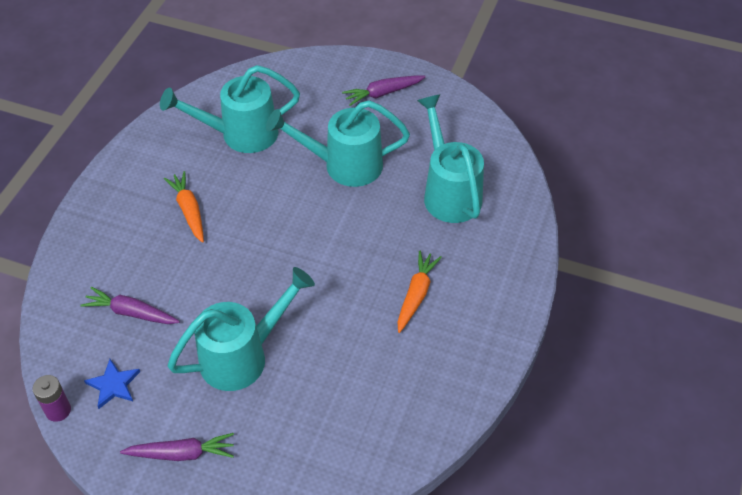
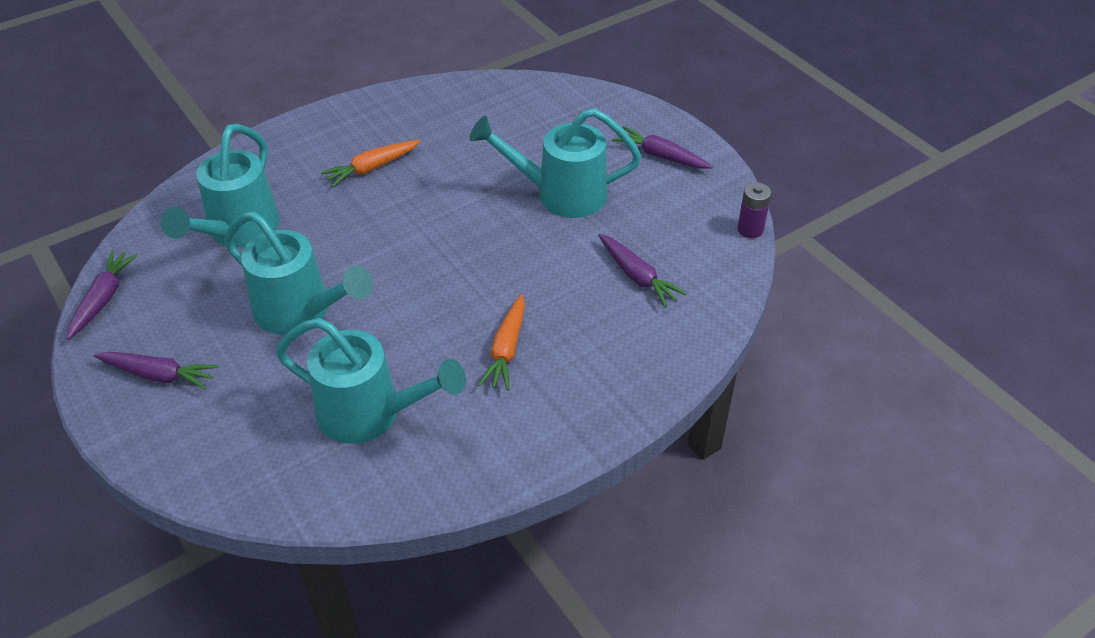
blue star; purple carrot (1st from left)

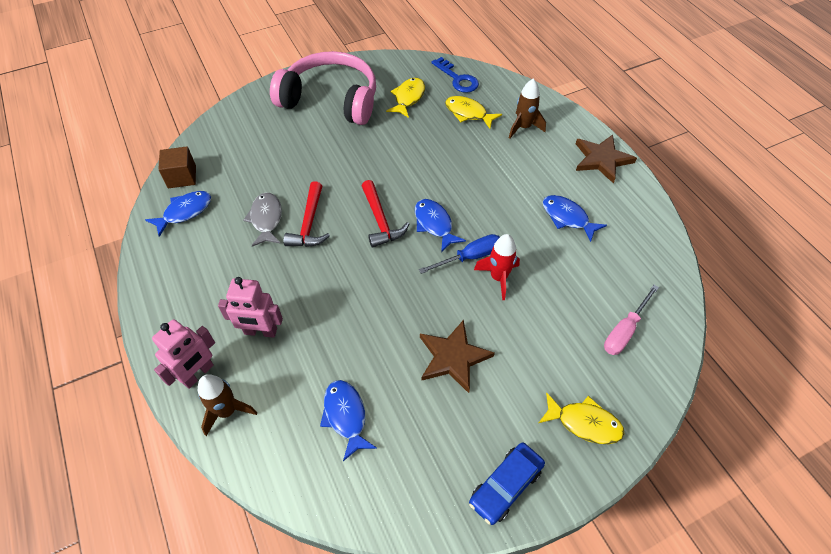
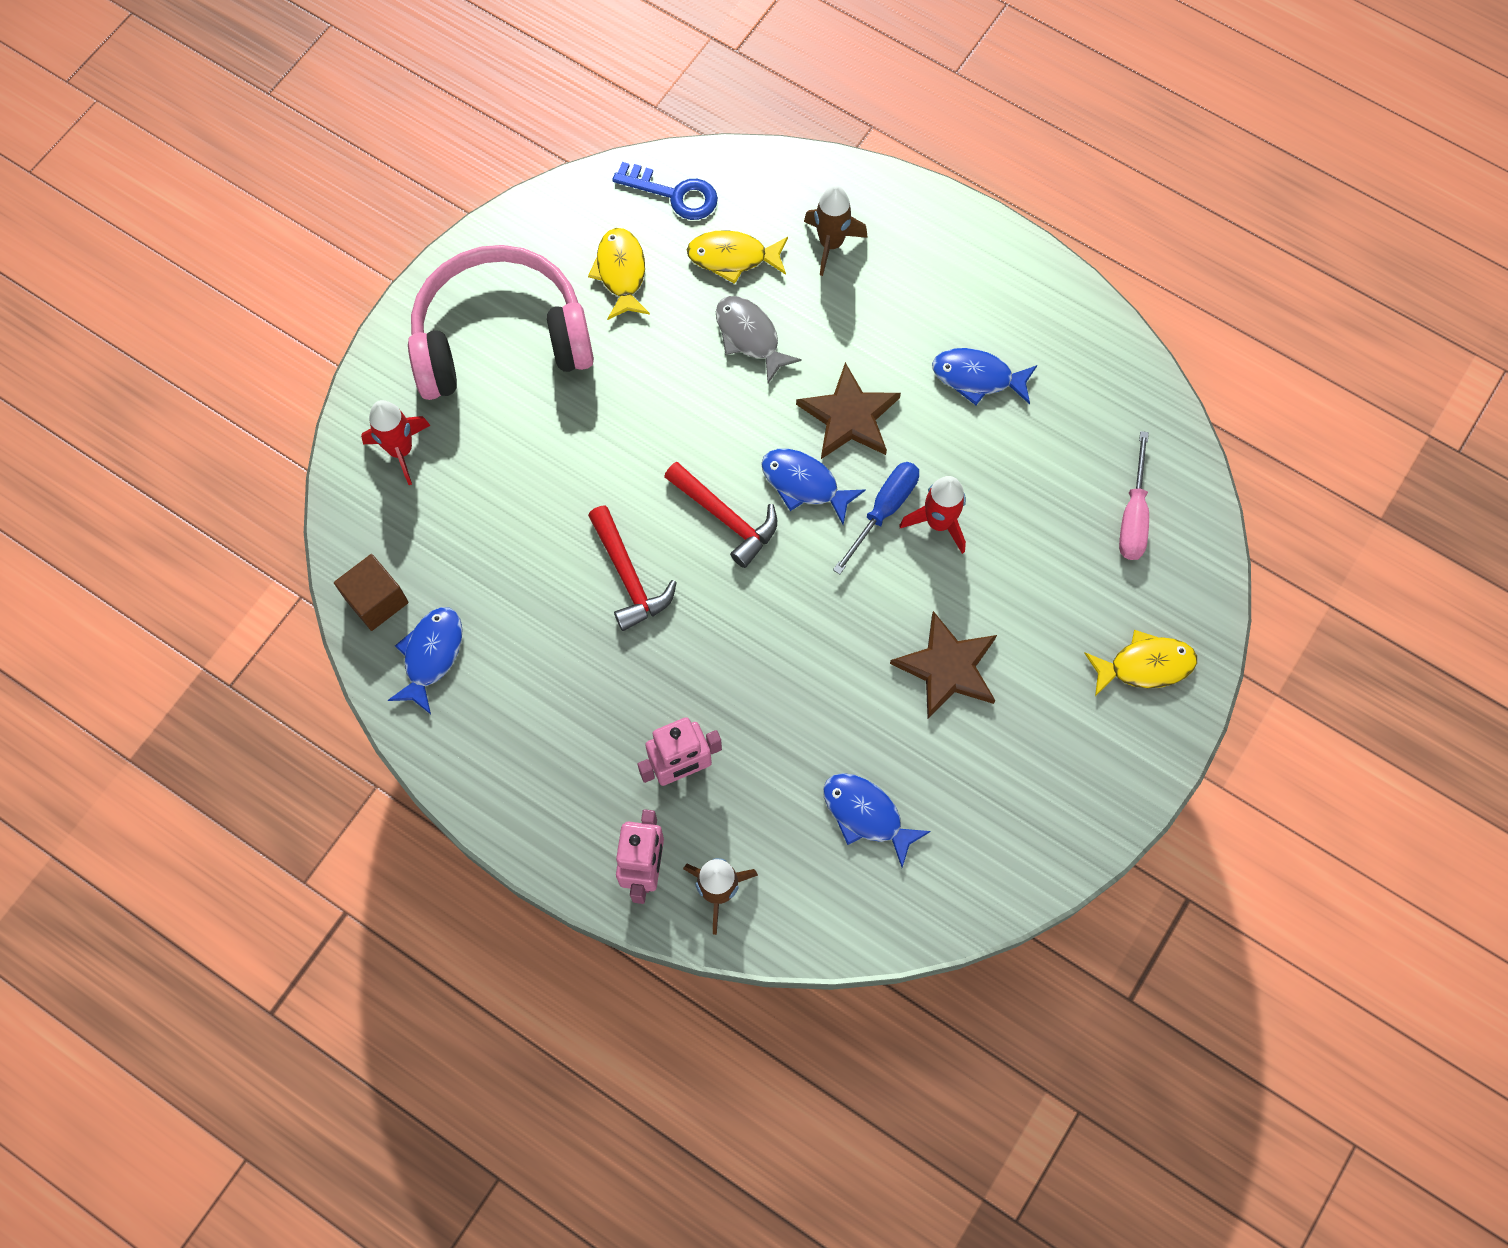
grey fish; blue car; brown star (1st from left); red rocket (1st from left)

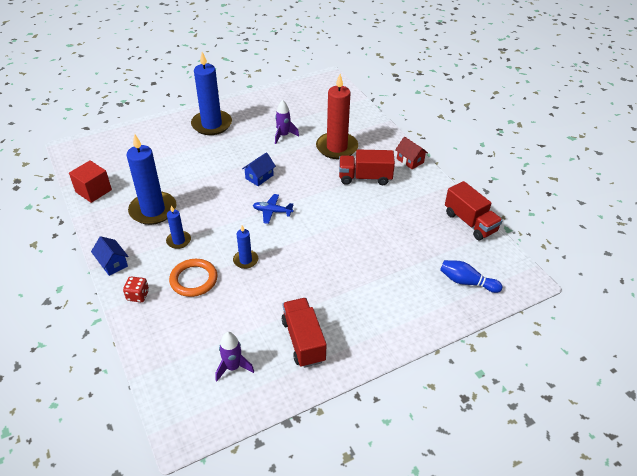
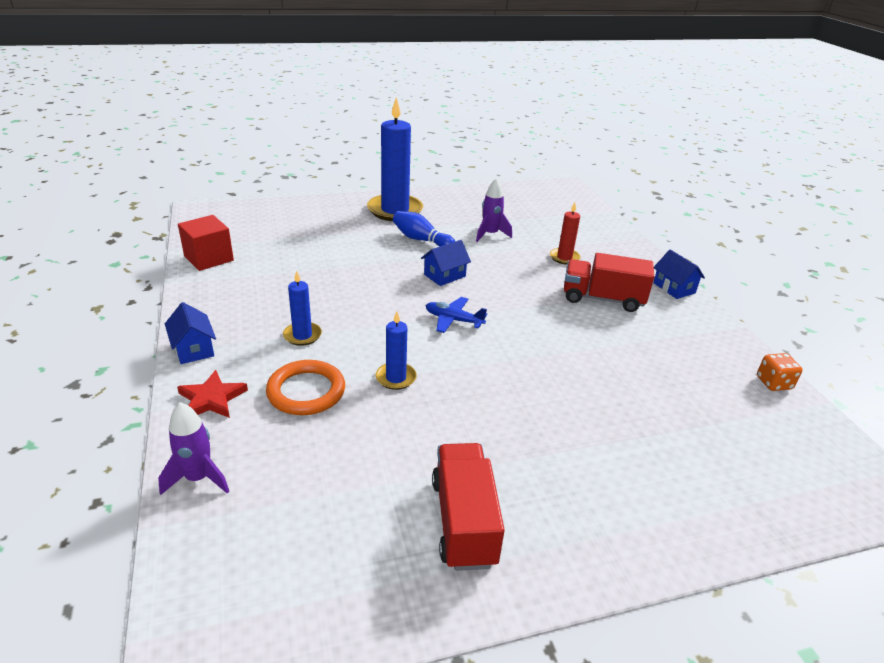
red star; blue candle (1st from left in the first image); purple rocket (1st from left); red candle; blue house (3rd from left); blue bowling pin; orange dice

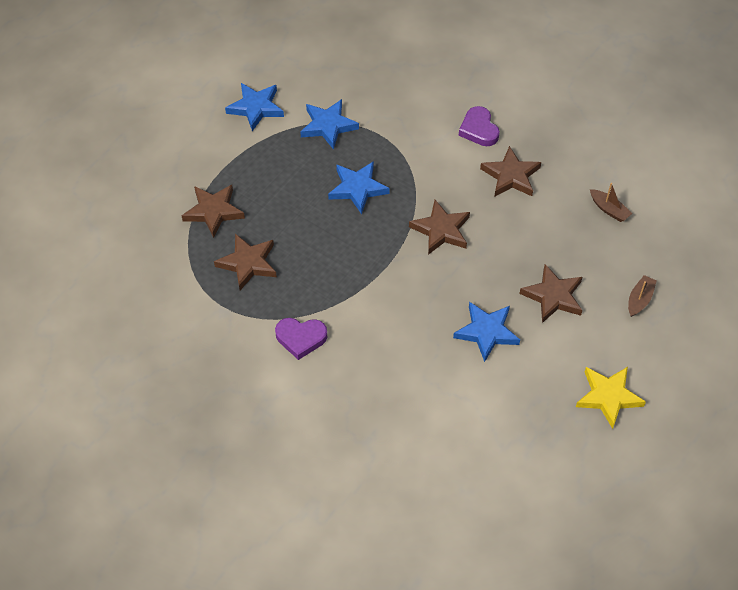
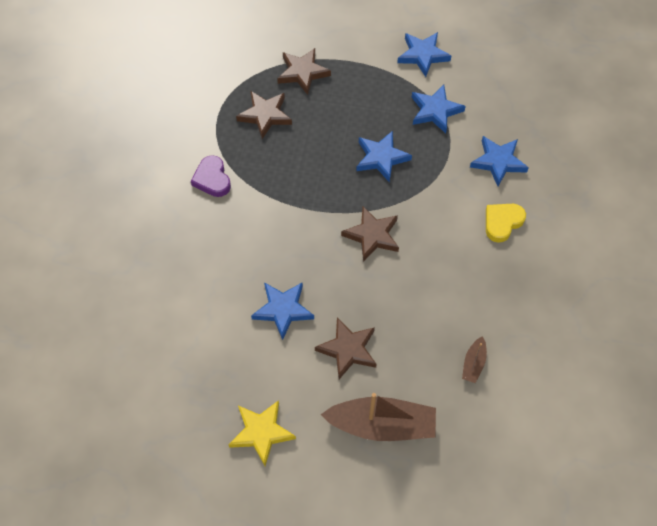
yellow heart; brown star (4th from left in the first image); brown boat (1st from left); blue star (5th from left)

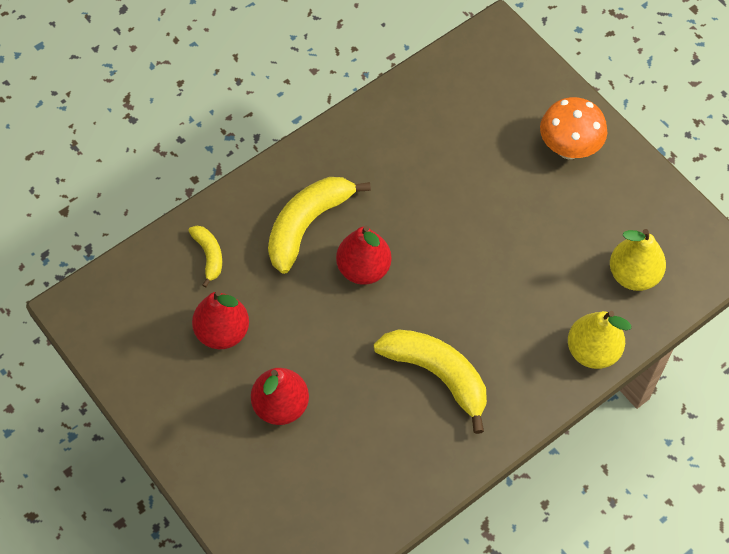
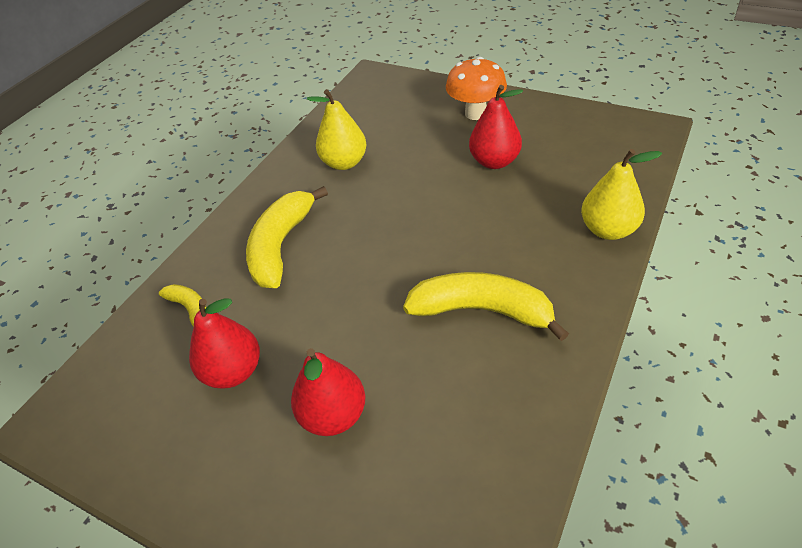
red pear (3rd from left); yellow pear (1st from left)

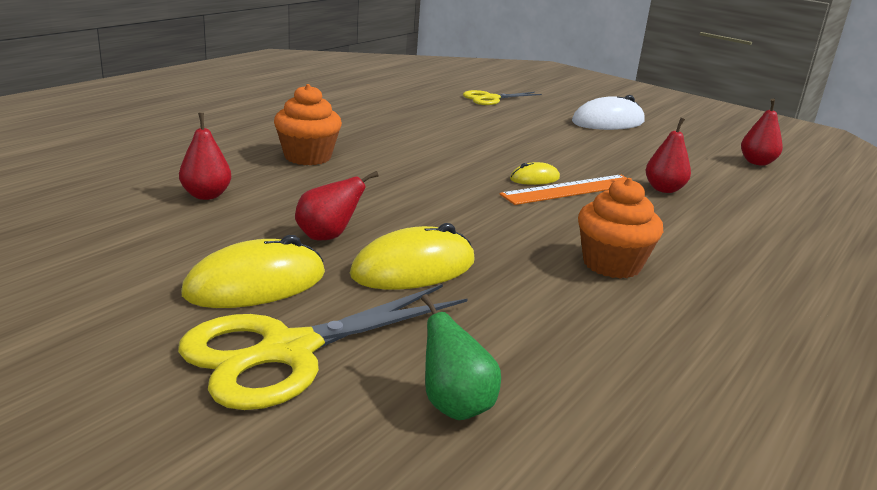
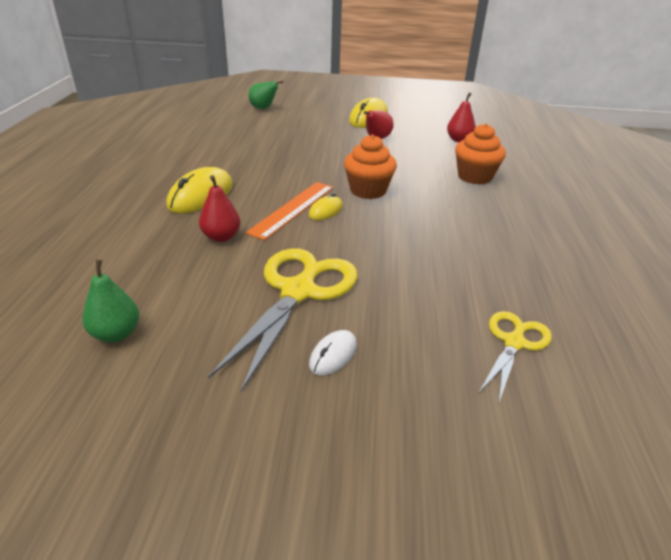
yellow scissors (1st from left); yellow mouse (1st from left); white mouse; orange cupcake (1st from left); green pear (1st from left)

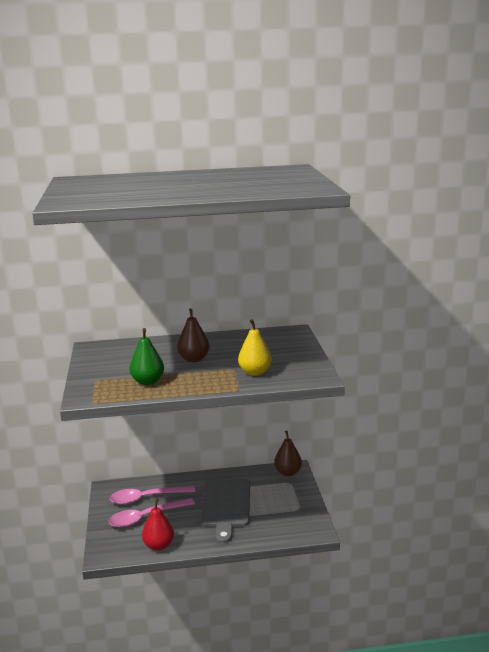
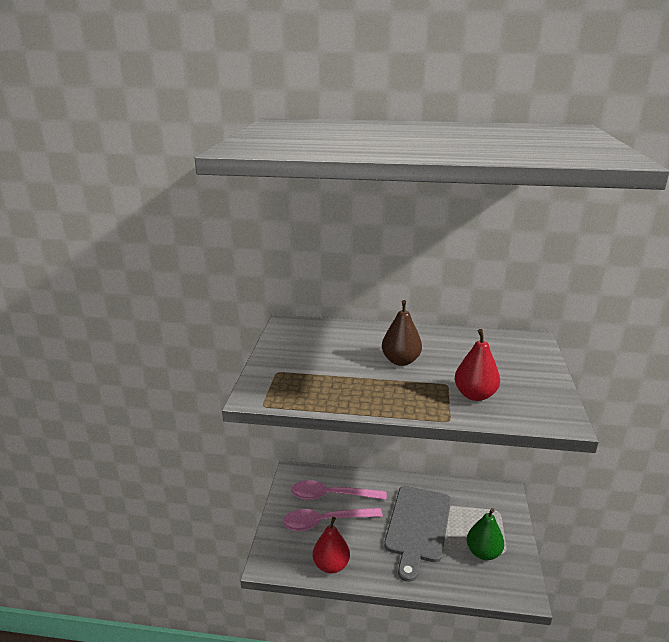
green pear; red pear (2nd from left); brown pear (2nd from left in the first image)

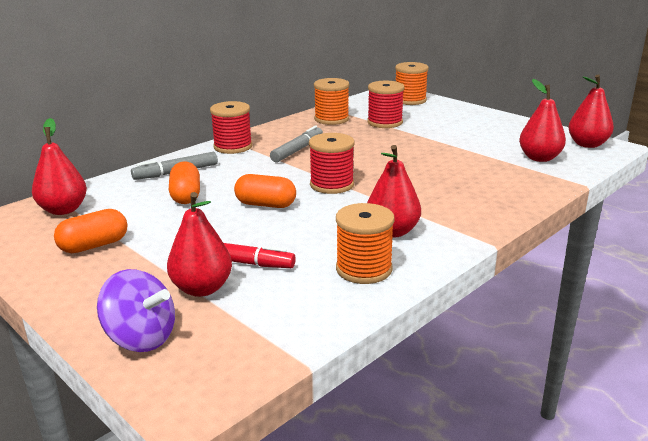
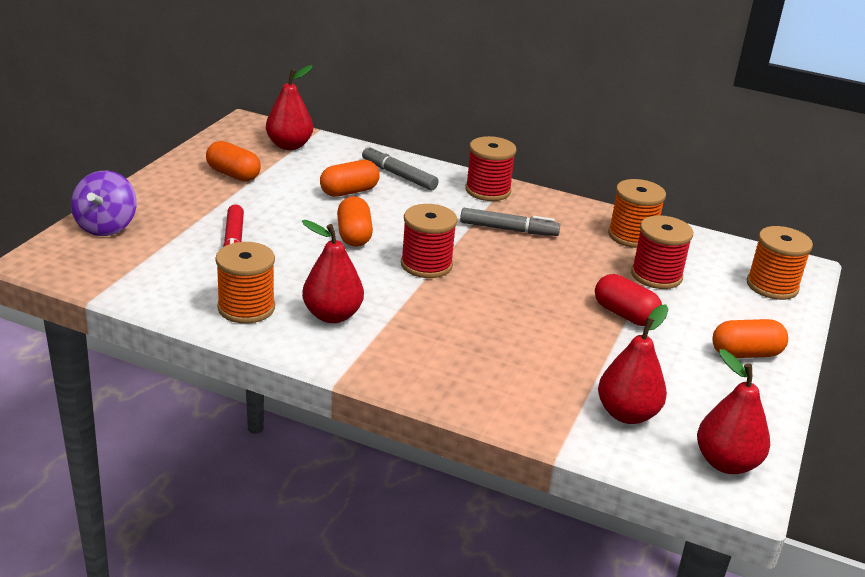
red pear (2nd from left in the first image); red capsule; orange capsule (4th from left)

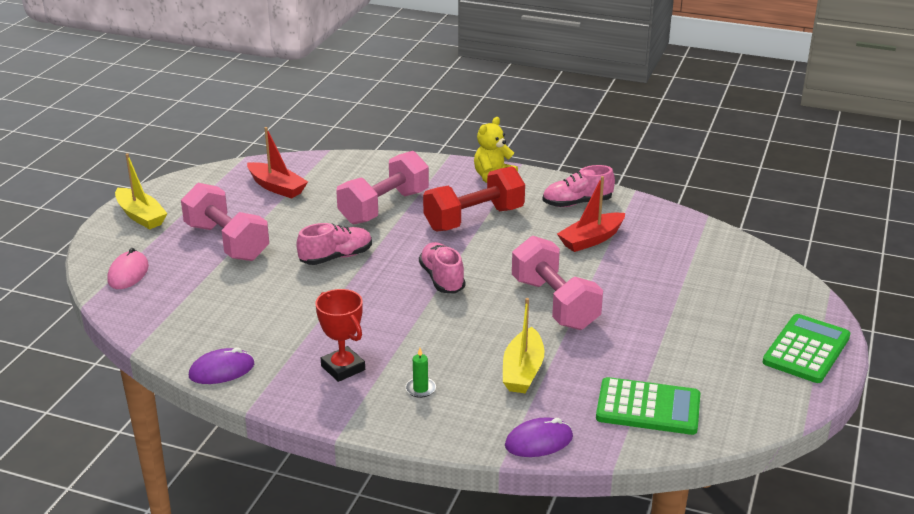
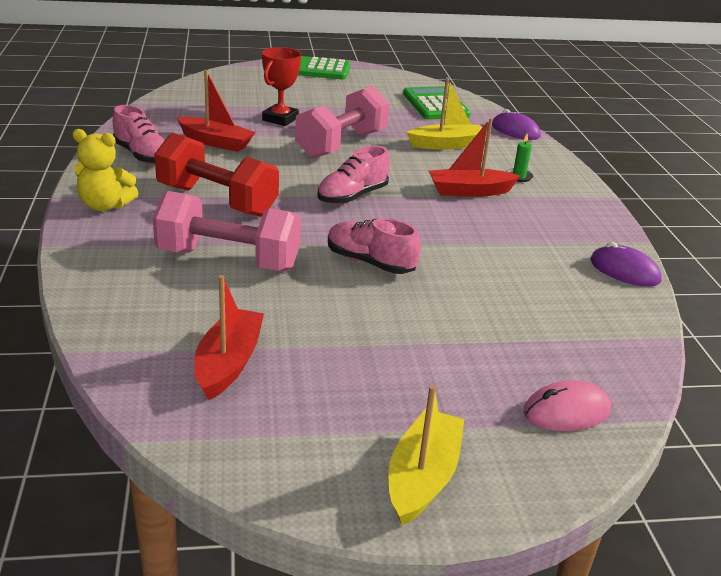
pink dumbbell (1st from left in the first image); red trophy; red boat (3rd from left)

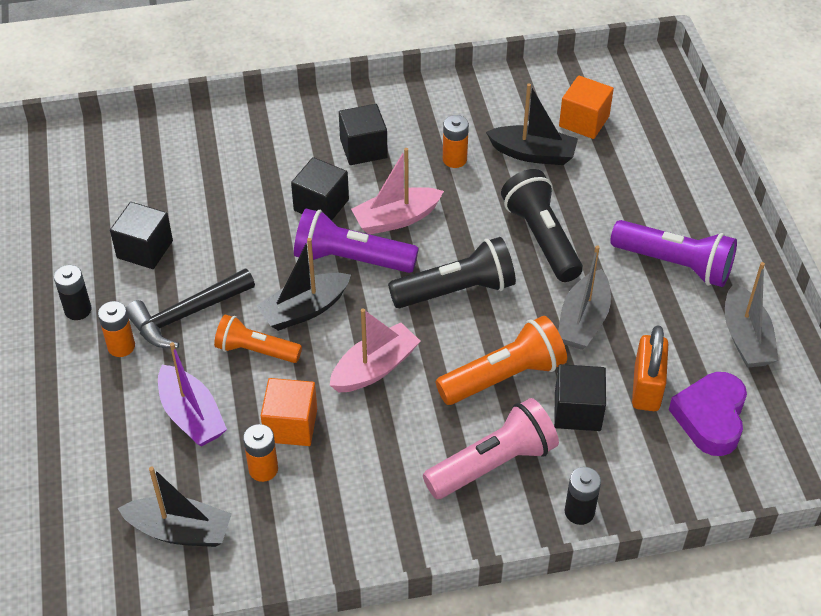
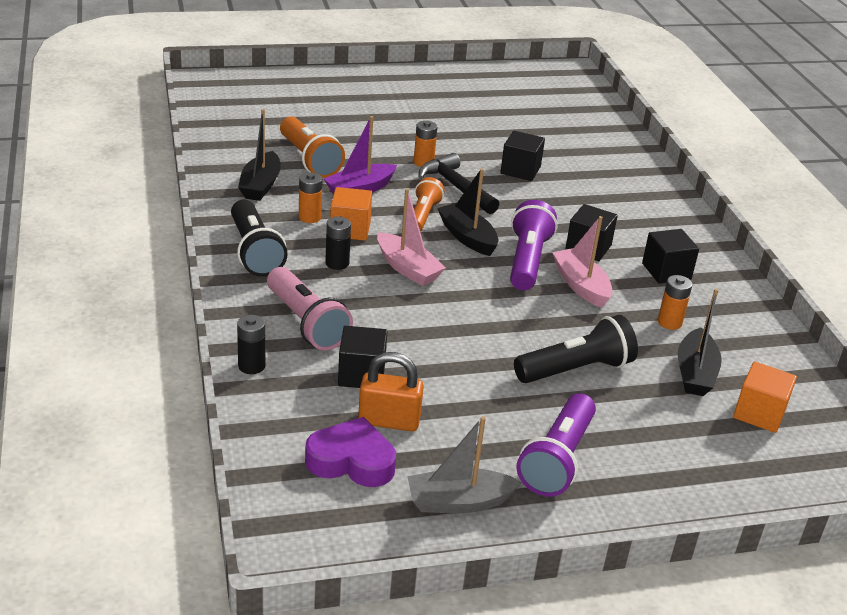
black battery (2nd from left); black flashlight (1st from left); orange flashlight (1st from left); grey boat (1st from left in the first image)

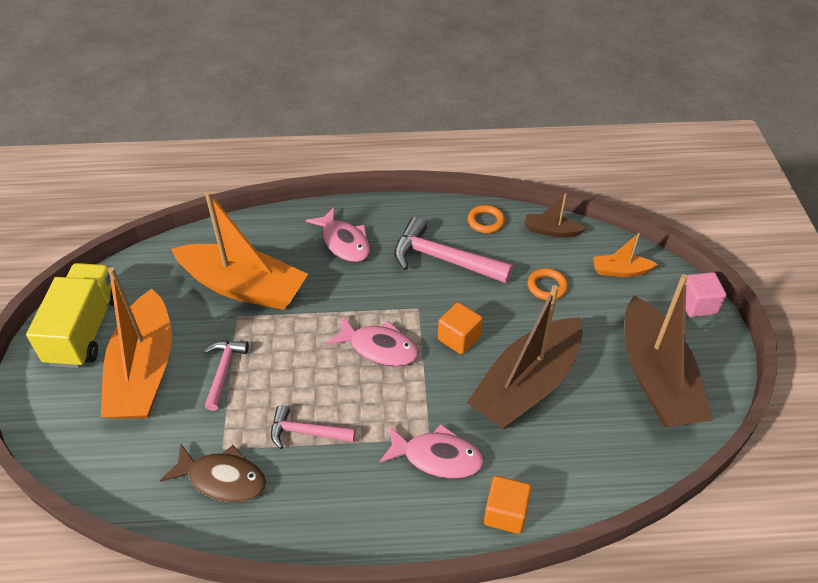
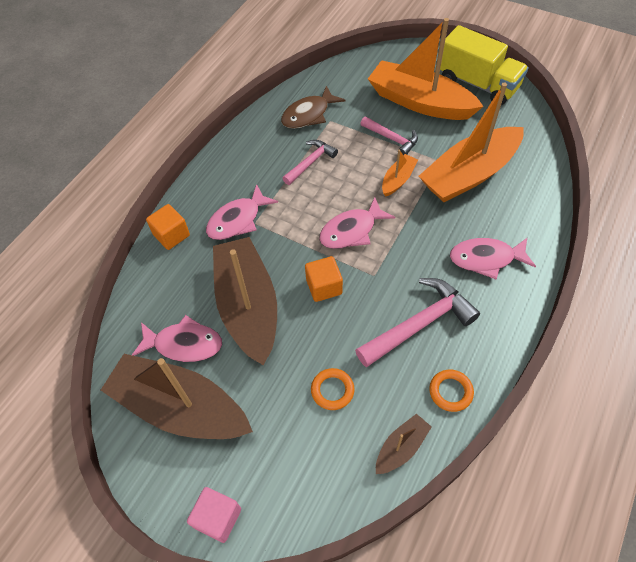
orange boat (1st from left); pink fish (1st from left)

